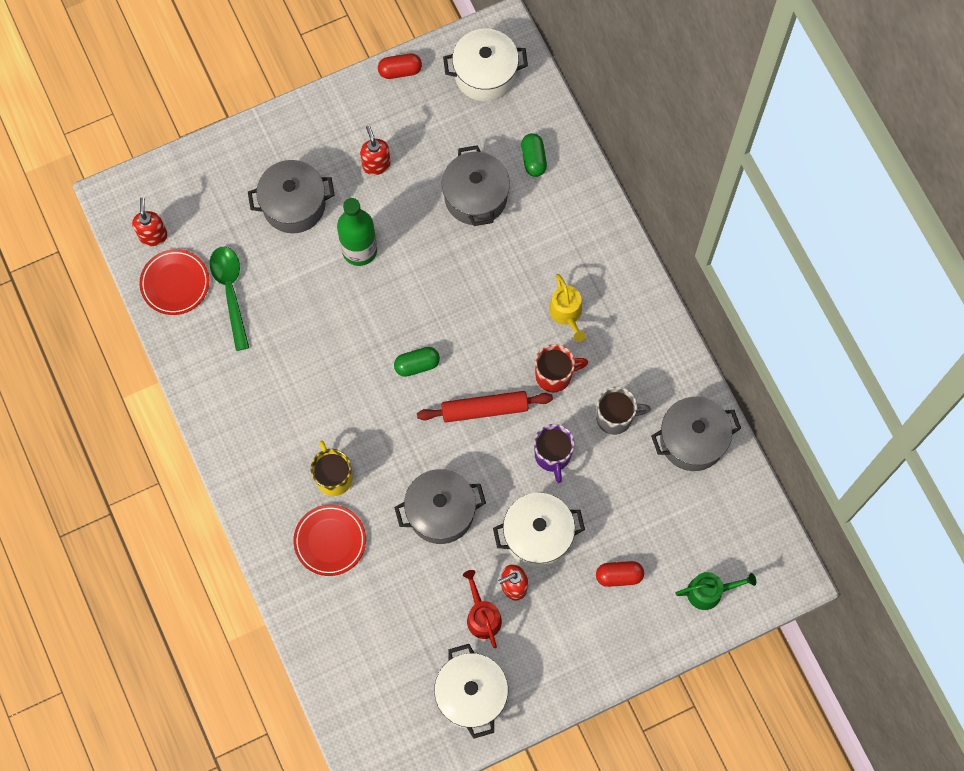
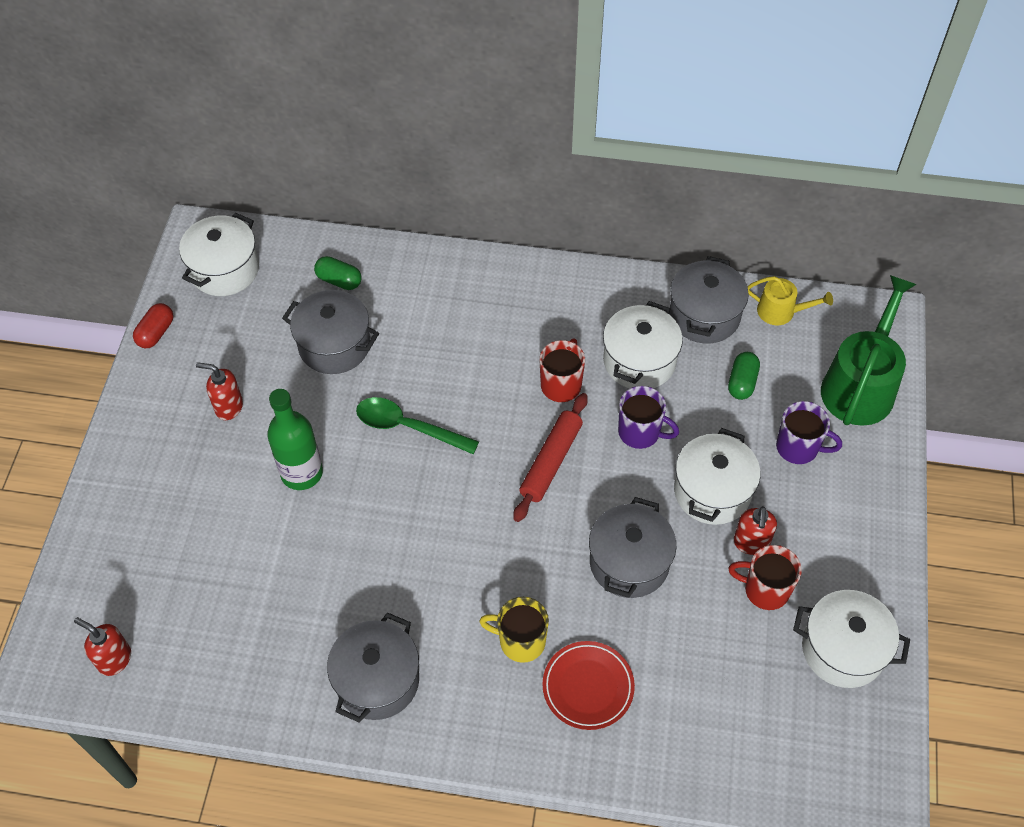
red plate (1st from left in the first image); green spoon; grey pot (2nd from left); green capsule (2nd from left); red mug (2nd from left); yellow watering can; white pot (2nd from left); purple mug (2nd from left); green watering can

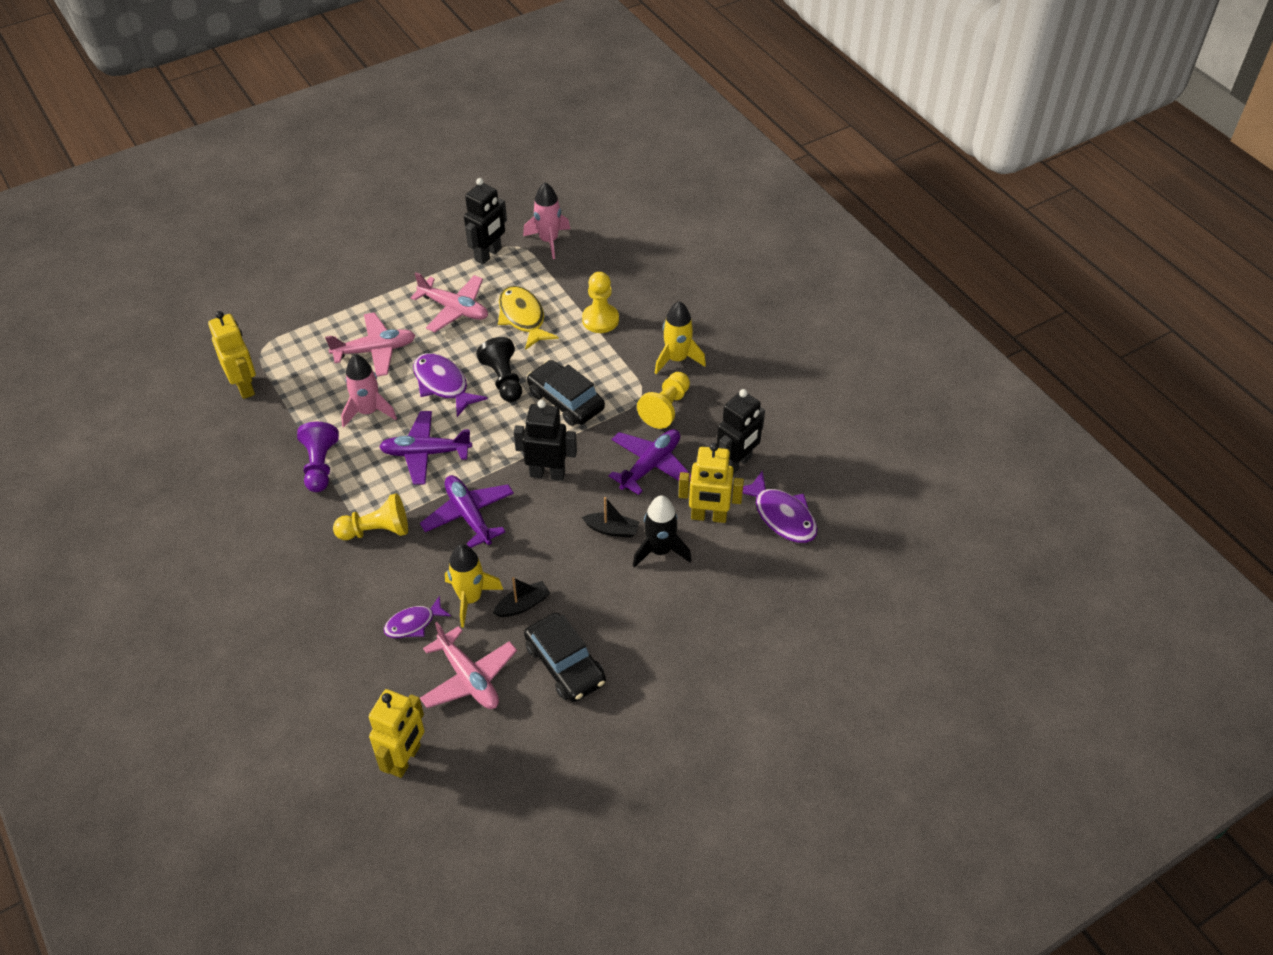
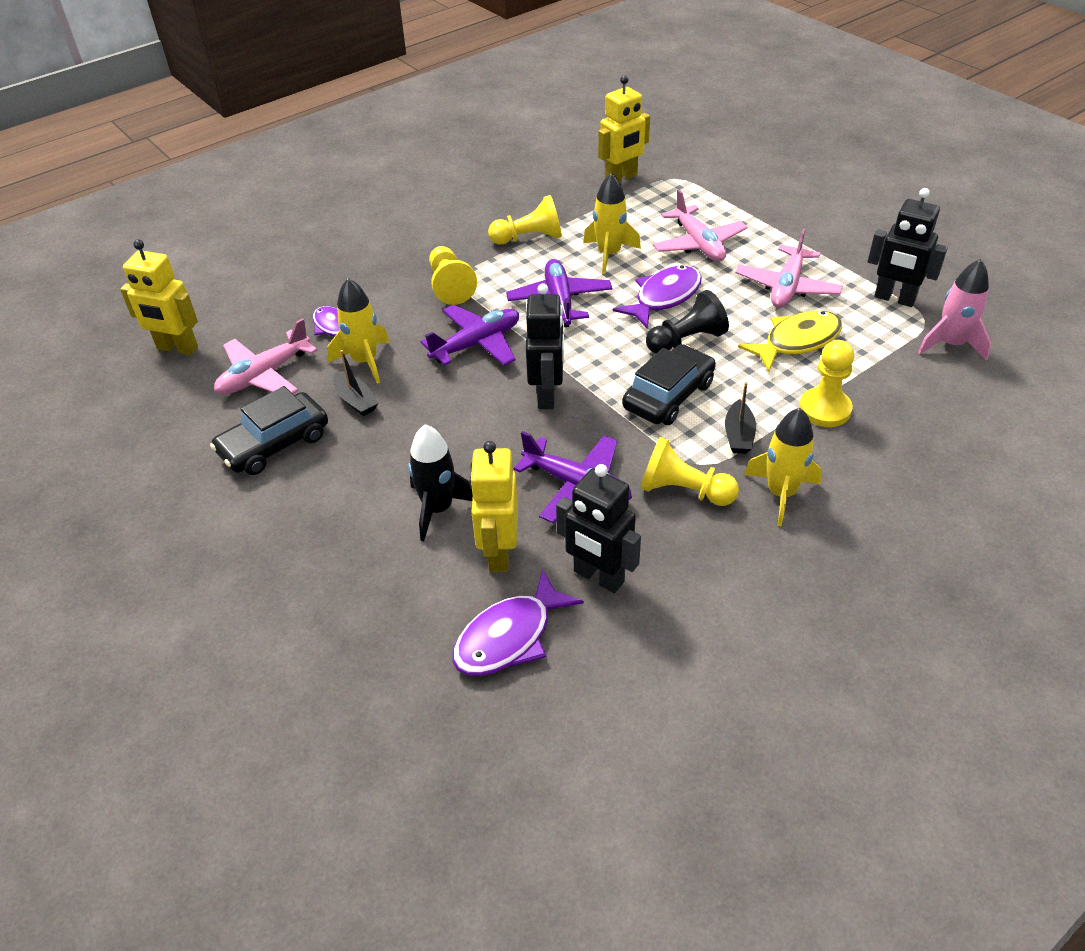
yellow pawn (2nd from left); yellow rocket (2nd from left); black boat (2nd from left)

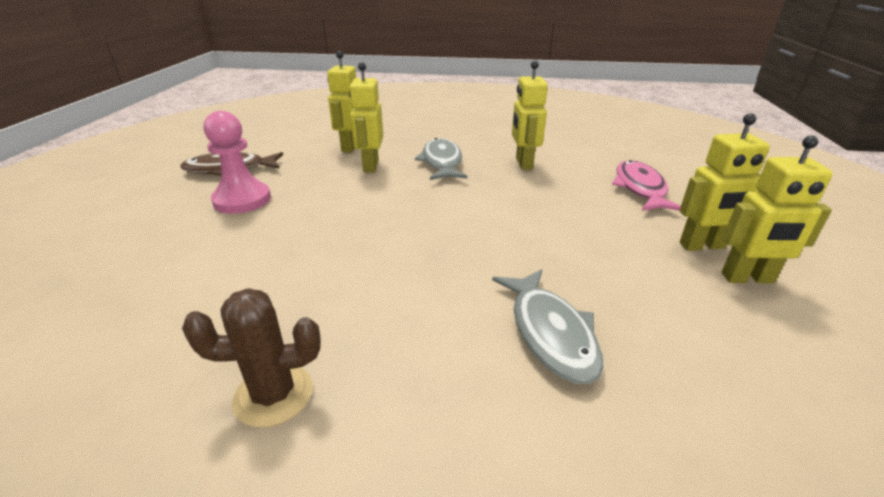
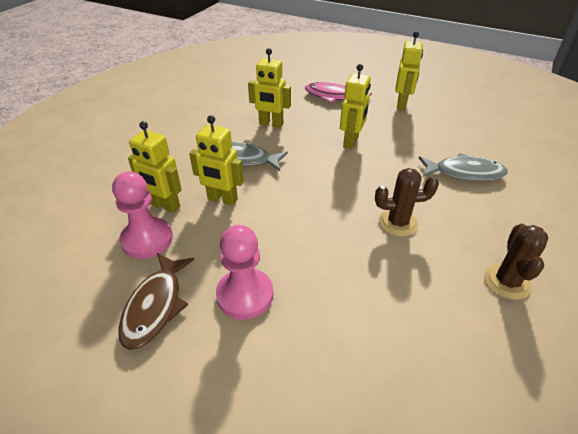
yellow robot (4th from left); pink pawn (1st from left); brown cactus (1st from left)

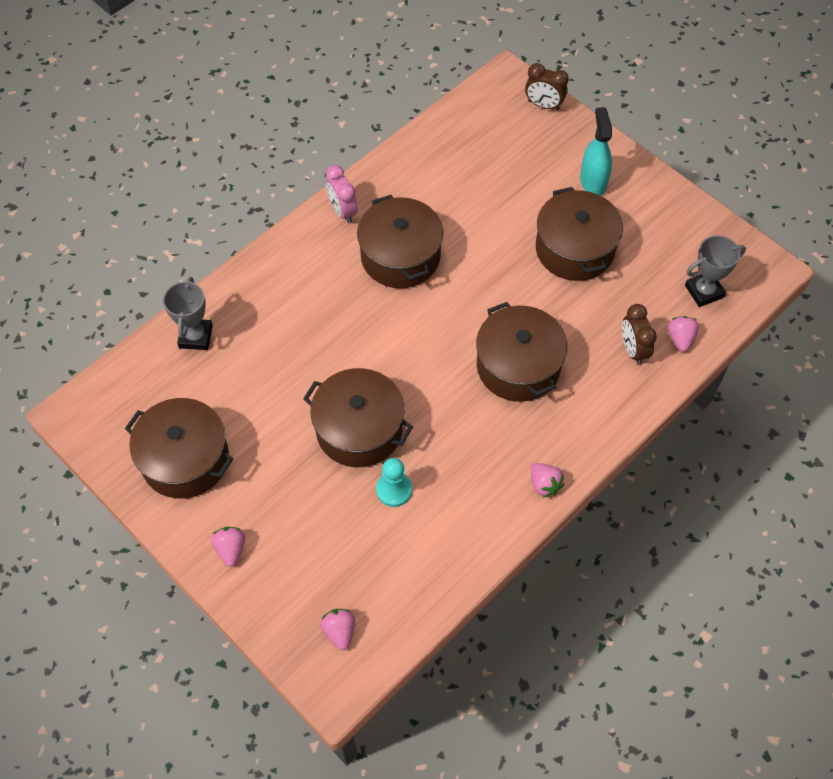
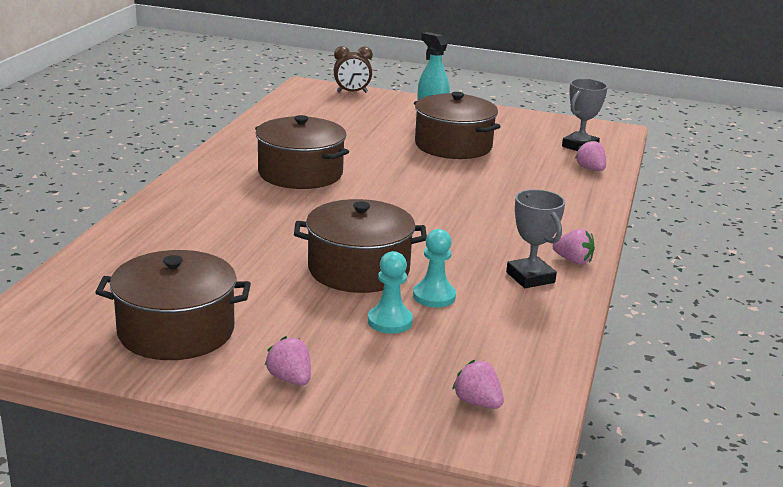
grey trophy (1st from left); pink clock; brown pot (4th from left in the first image); brown clock (2nd from left in the first image); turquoise pawn (1st from left)

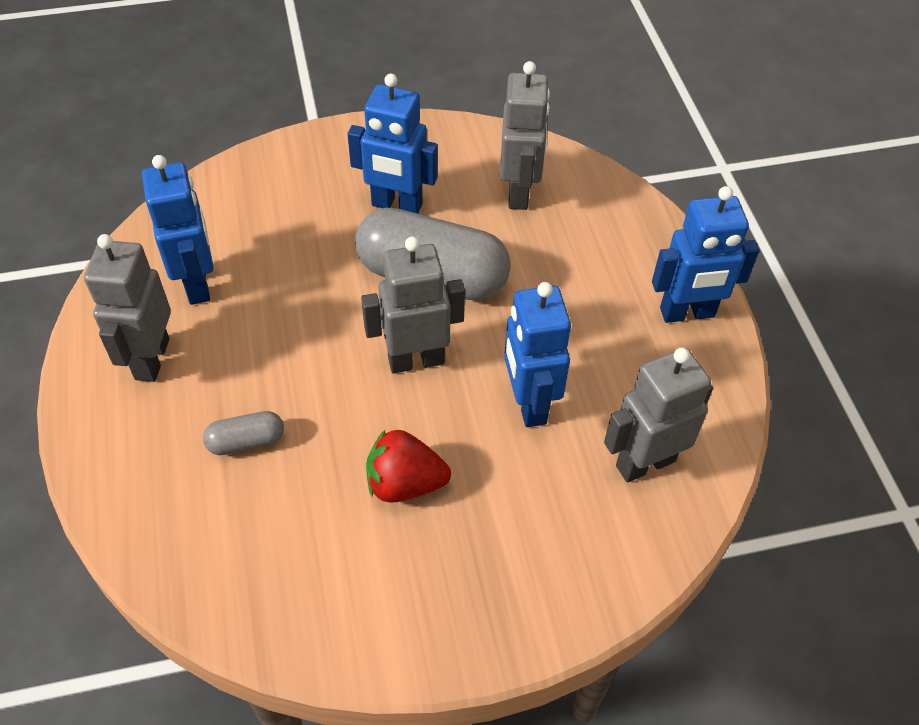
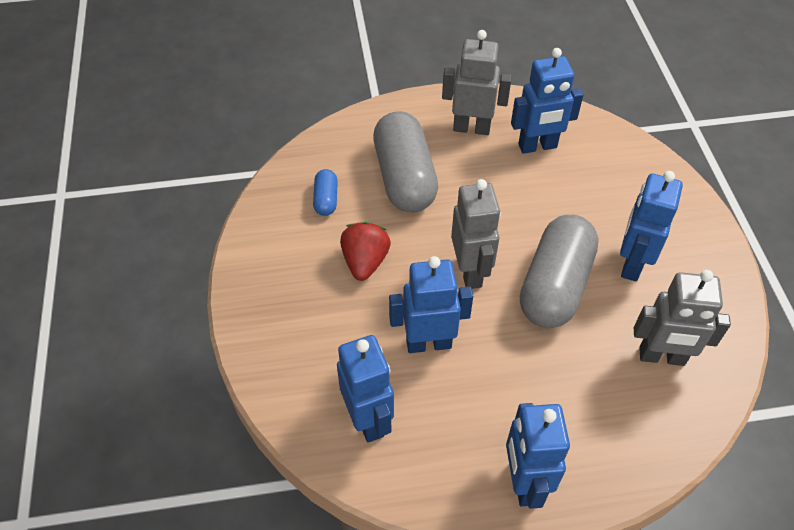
grey capsule (1st from left); blue robot (1st from left); blue capsule

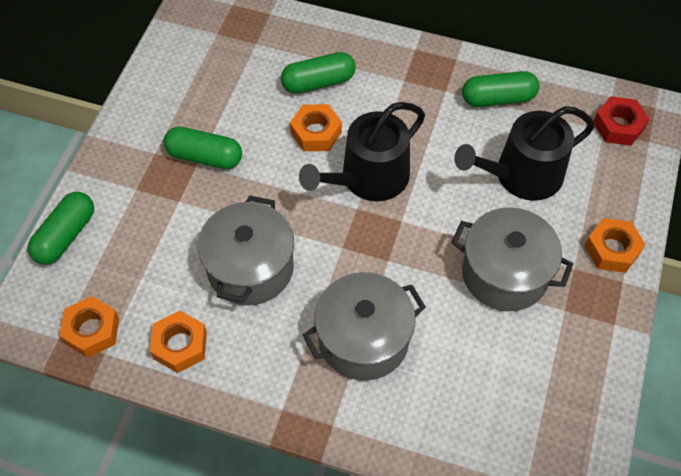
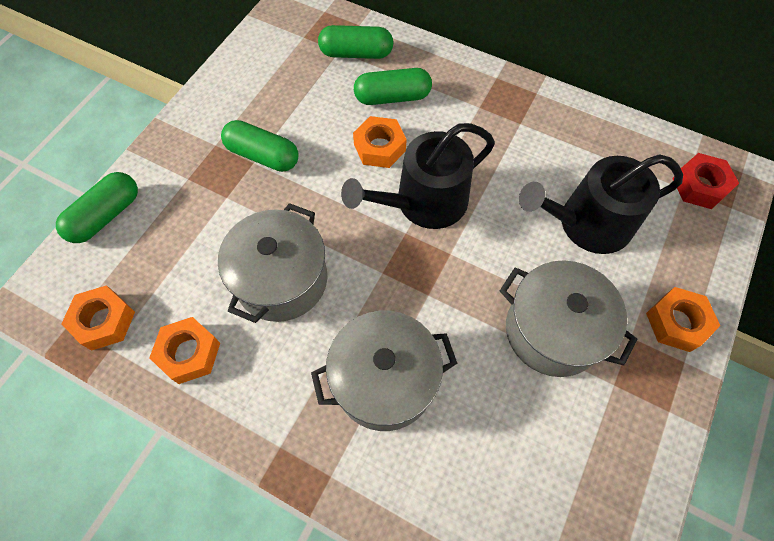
green capsule (3rd from left)

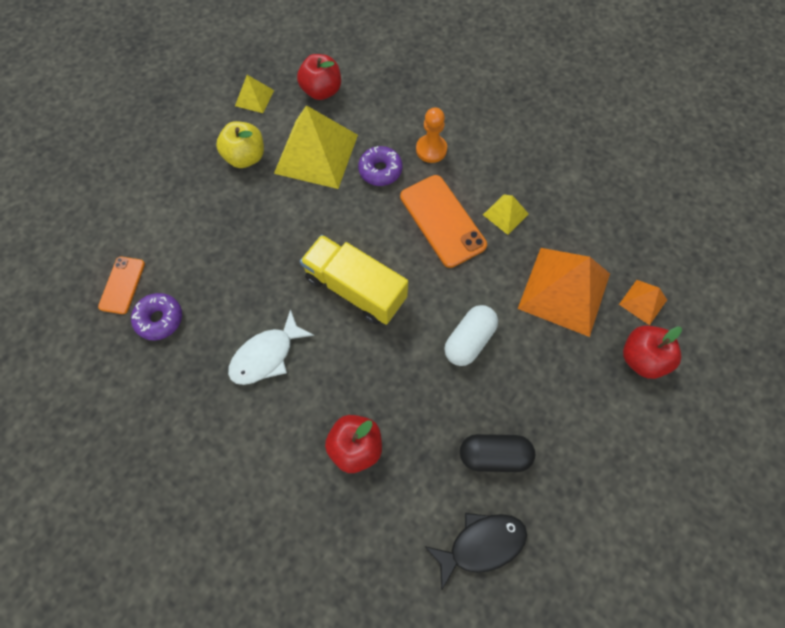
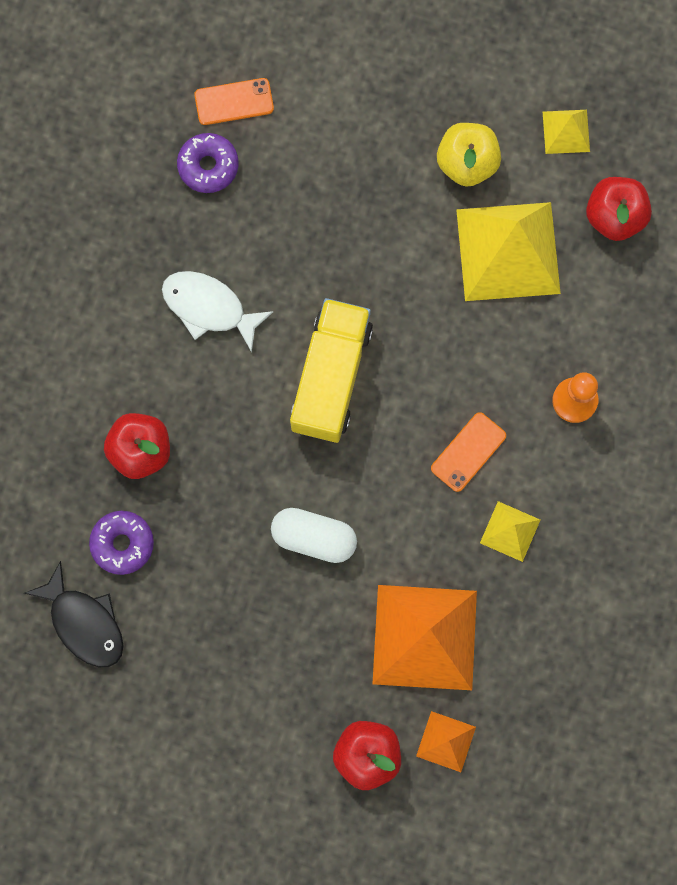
purple donut (1st from left); orange phone (2nd from left); black capsule

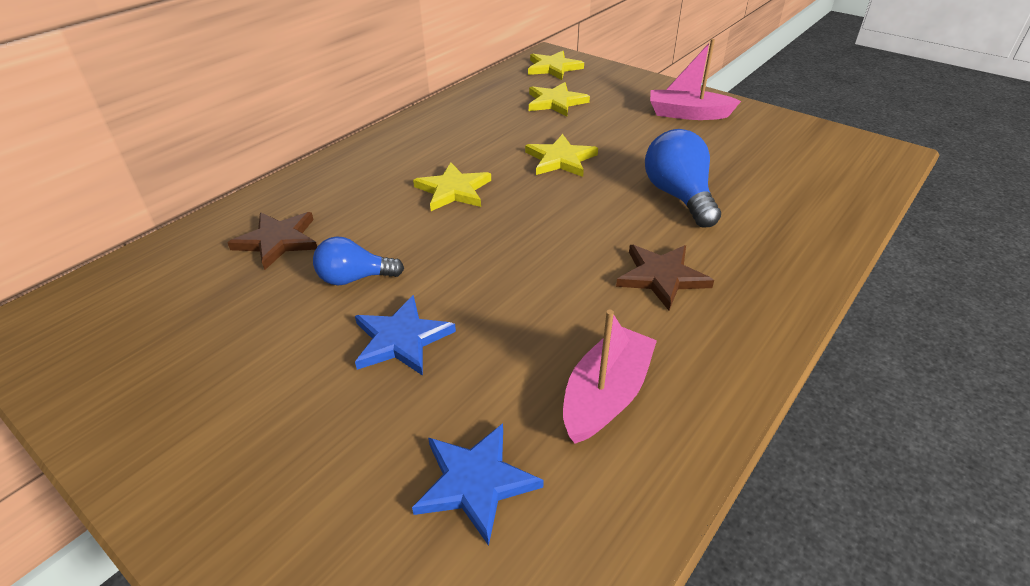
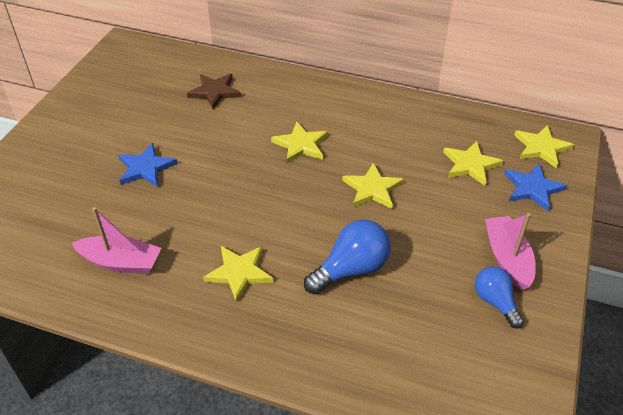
blue light bulb (2nd from left); blue star (2nd from left); yellow star (1st from left)

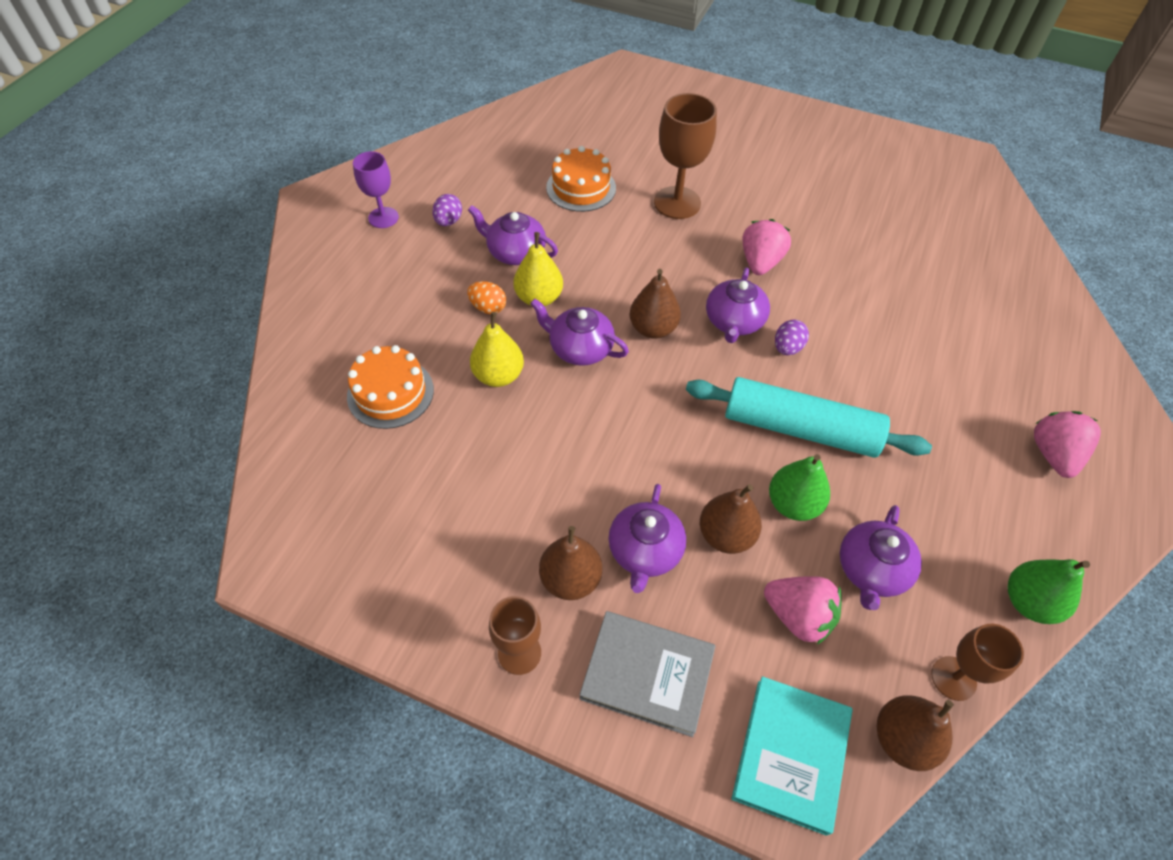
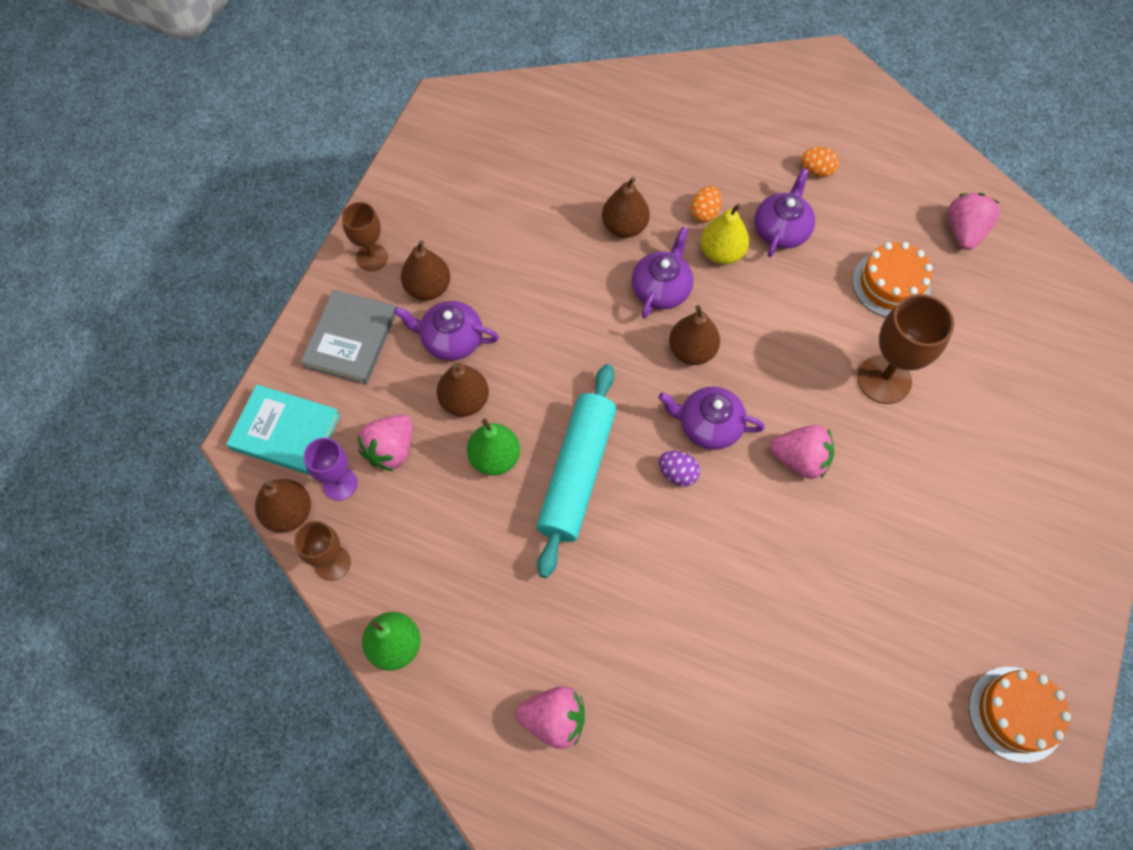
orange cake (2nd from left); purple goblet; orange egg (2nd from left); brown pear (4th from left); purple teapot (5th from left in the first image); pink strawberry (4th from left)

